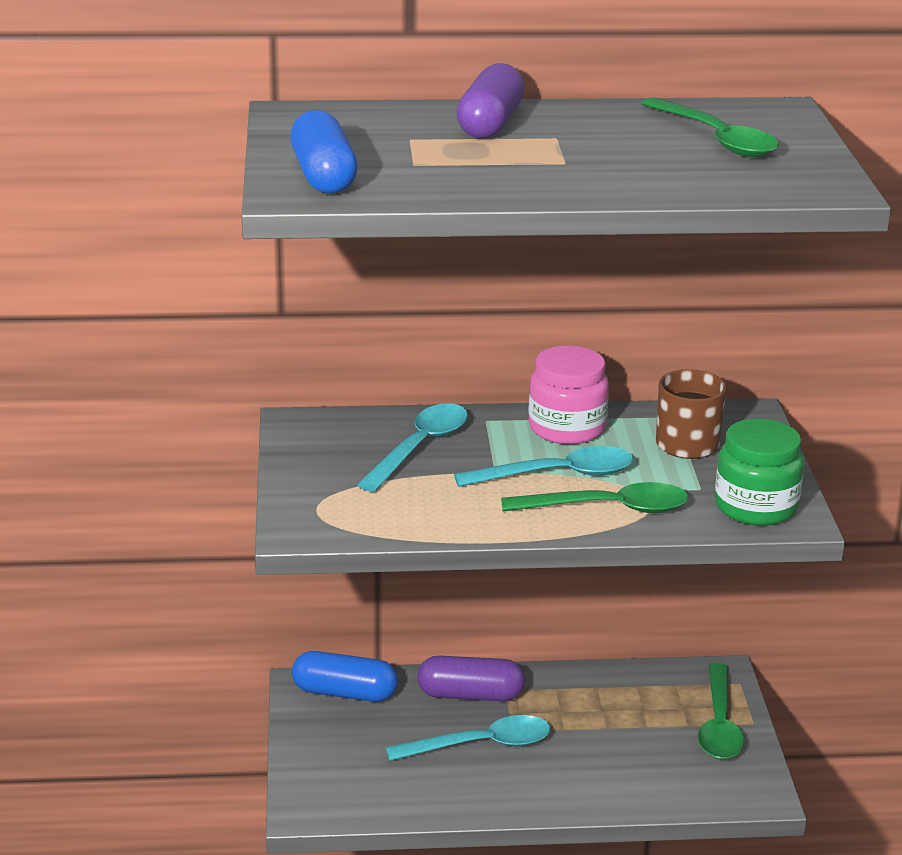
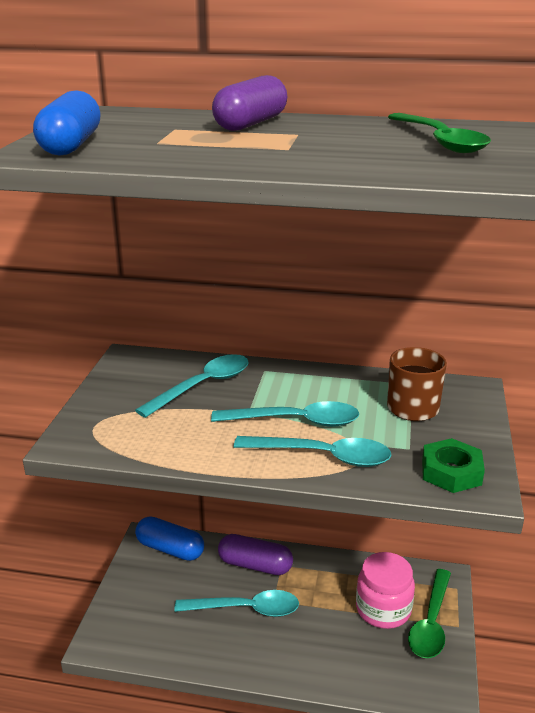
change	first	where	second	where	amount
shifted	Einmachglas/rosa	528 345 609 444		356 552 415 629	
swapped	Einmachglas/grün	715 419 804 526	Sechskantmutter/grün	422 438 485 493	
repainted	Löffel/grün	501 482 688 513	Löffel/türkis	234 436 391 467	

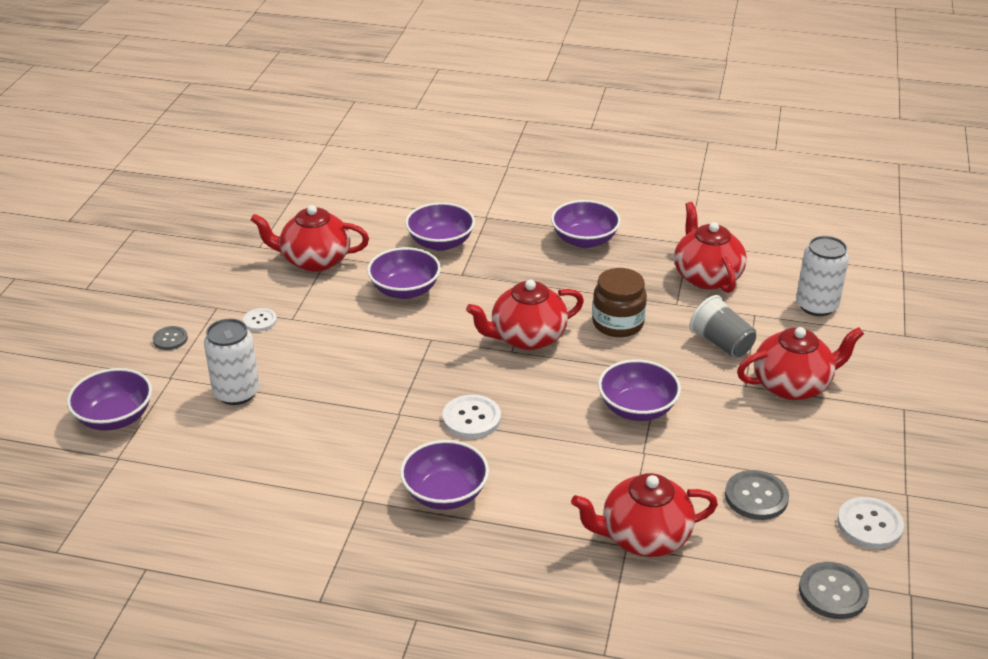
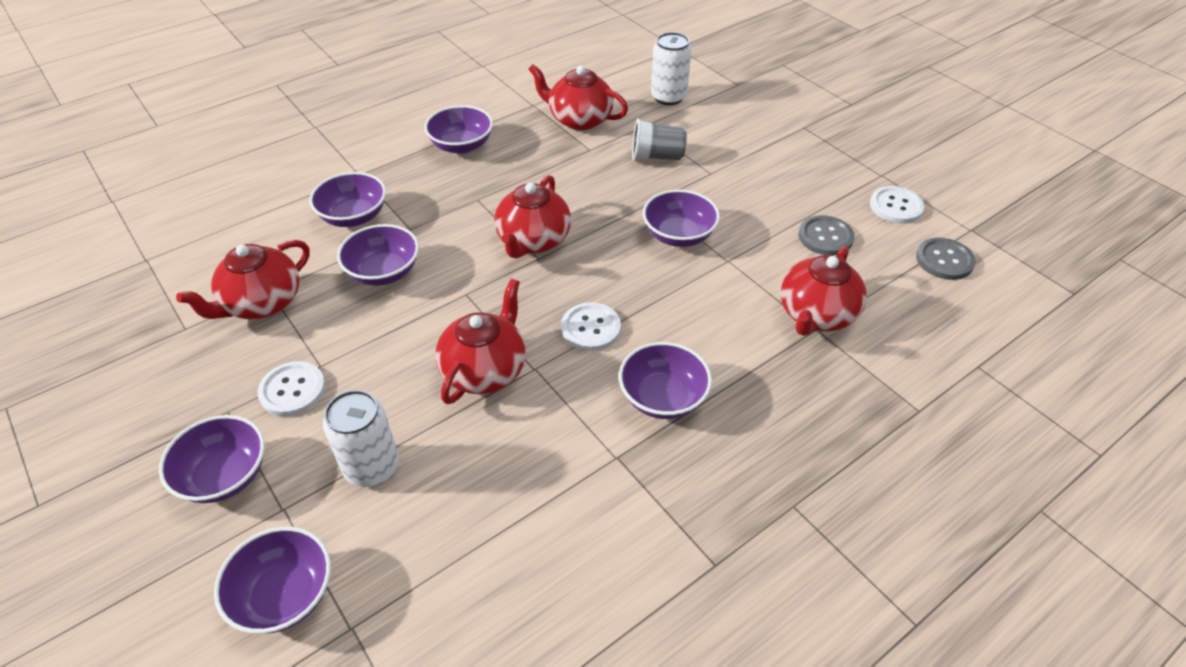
change	first	where	second	where	amount
gone	Einmachglas/braun	592 268 647 337			
shifted	Teekanne/rot	737 327 864 400		435 279 526 404	
swapped	Knopf/grau	153 326 188 350	Schüssel/lila	159 415 265 503	
scaled	Knopf/weiß	243 308 277 332		258 361 325 416	x1.60

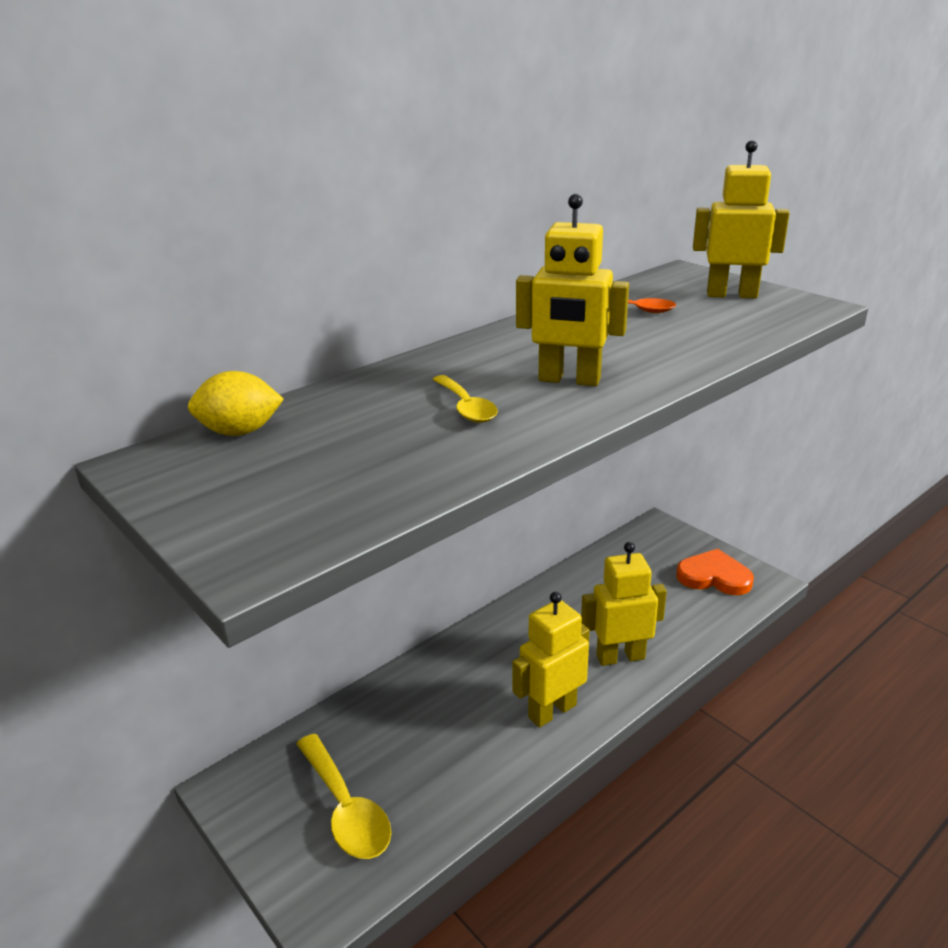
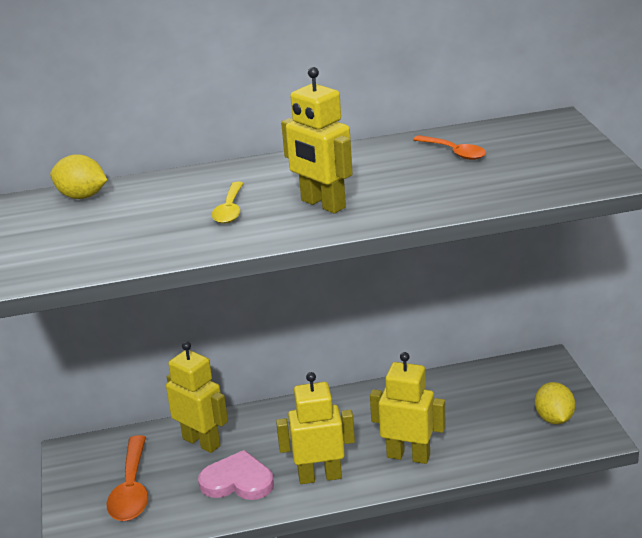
change	first	where	second	where	amount
new			Herz/rosa	198 450 274 500	
shifted	Roboter/gelb	693 140 790 298		166 341 228 453	
swapped	Herz/orange	676 549 754 595	Zitrone/gelb	535 382 575 424	
repainted	Löffel/gelb	296 734 391 859	Löffel/orange	107 435 148 521	

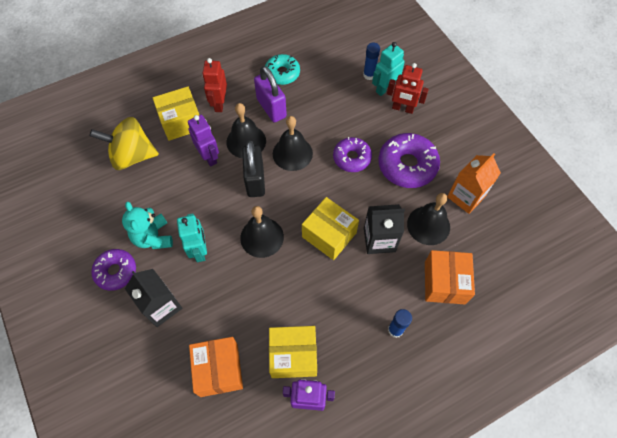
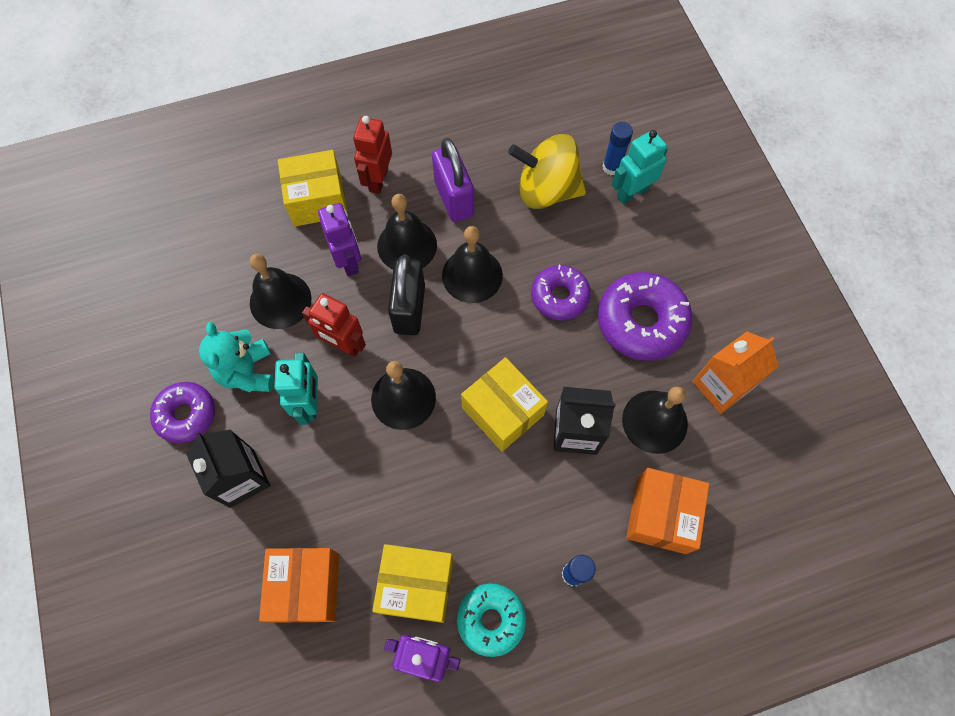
change	first	where	second	where	amount
new			Glocke/schwarz	250 254 311 329	
shifted	Kreisel/gelb	90 117 159 170		508 134 586 209	
shifted	Donut/türkis	265 54 300 85		457 583 526 657	
shifted	Roboter/rot	387 63 429 114		302 293 366 357	

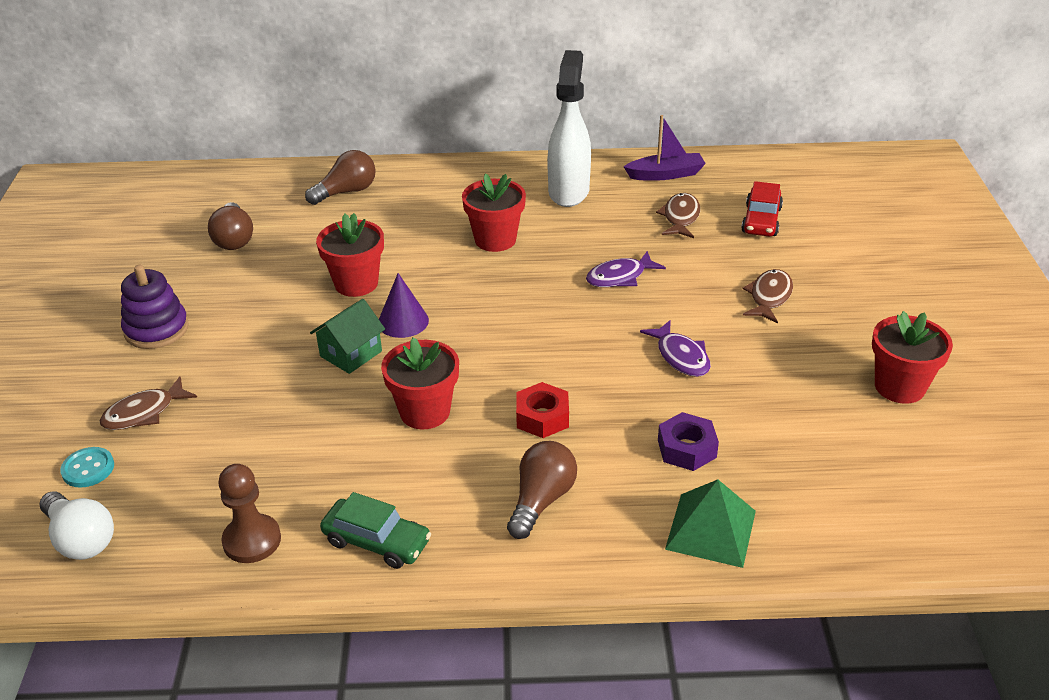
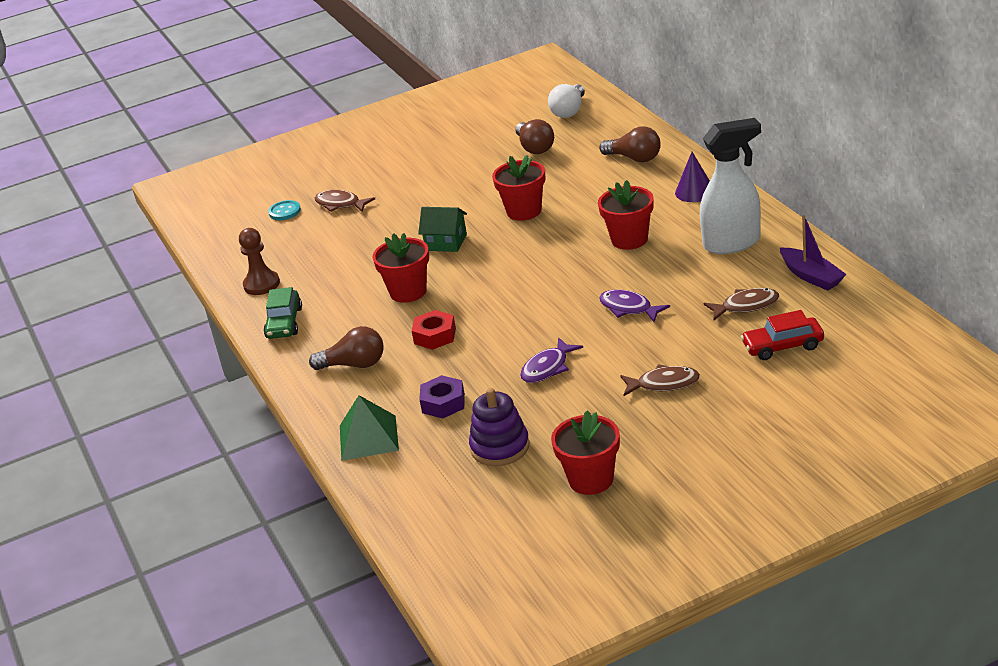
change	first	where	second	where	amount
shifted	Glühbirne/weiß	40 492 114 560		548 84 585 118	
shifted	Stapelspielzeug/lila	121 265 189 349		469 388 530 466	
shifted	Kegel/lila	379 273 429 338		675 152 710 202	
rotated	Glühbirne/braun	208 202 253 250		515 119 554 154	75 degrees counterclockwise

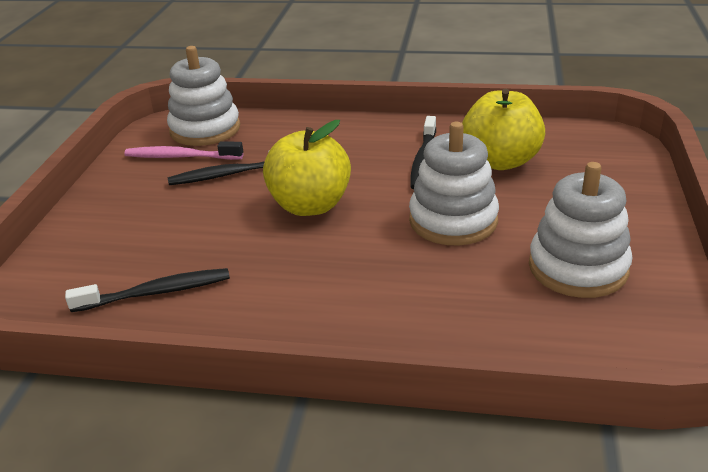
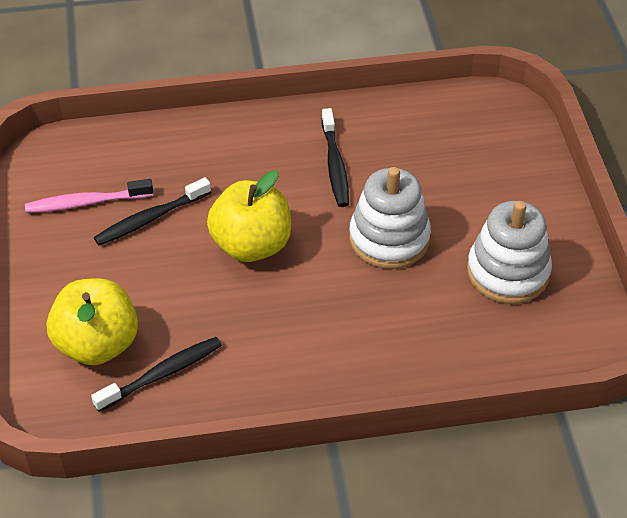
change	first	where	second	where	amount
gone	Stapelspielzeug/weiß	167 46 240 146			
shifted	Apfel/gelb	462 89 545 170		47 278 138 366	

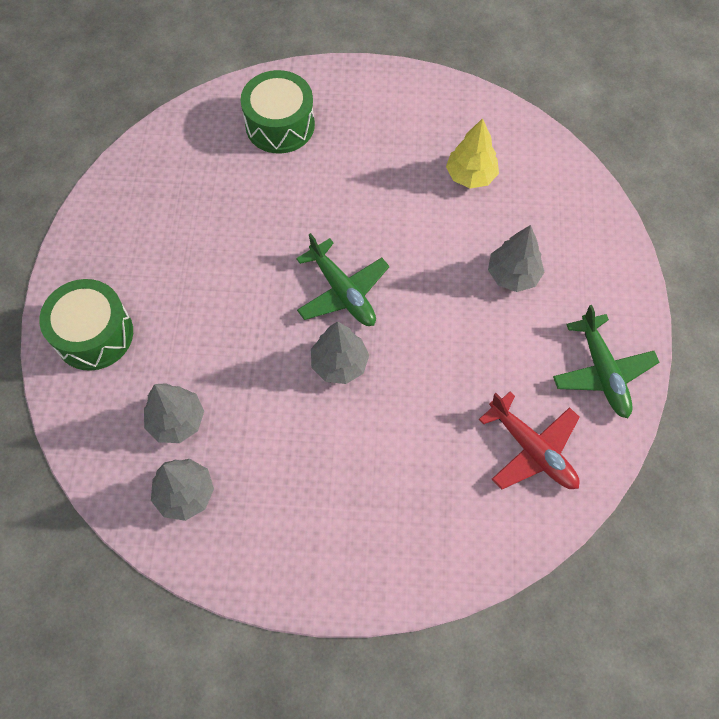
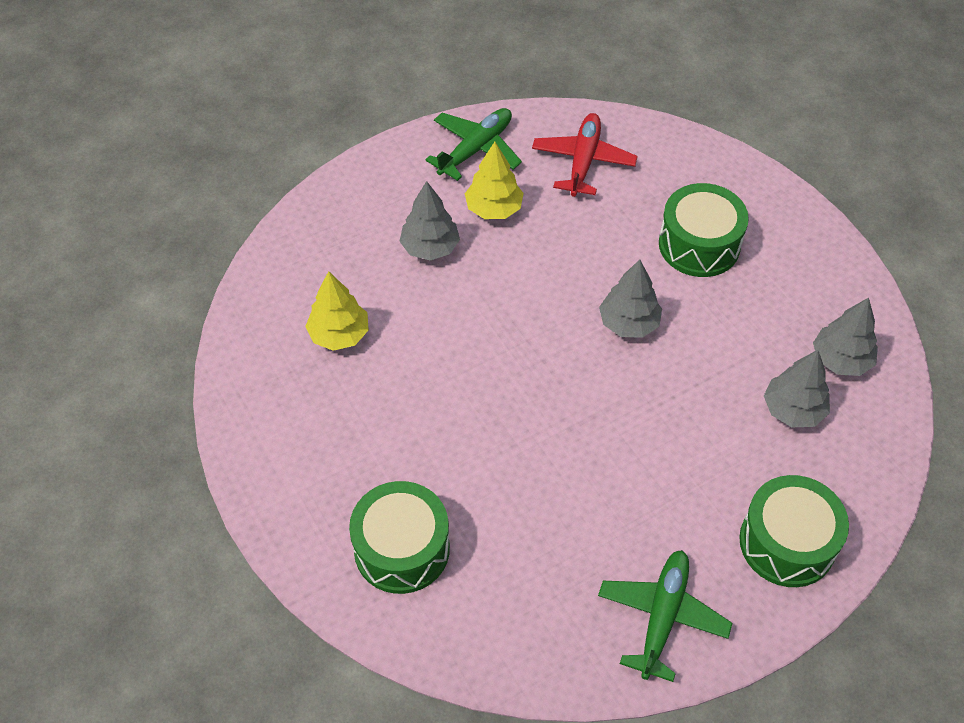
change	first	where	second	where	amount
new			Baum/gelb	465 142 524 219	
new			Trommel/grün	659 183 749 277	
shifted	Flugzeug/grün	296 233 389 326		598 550 732 682	

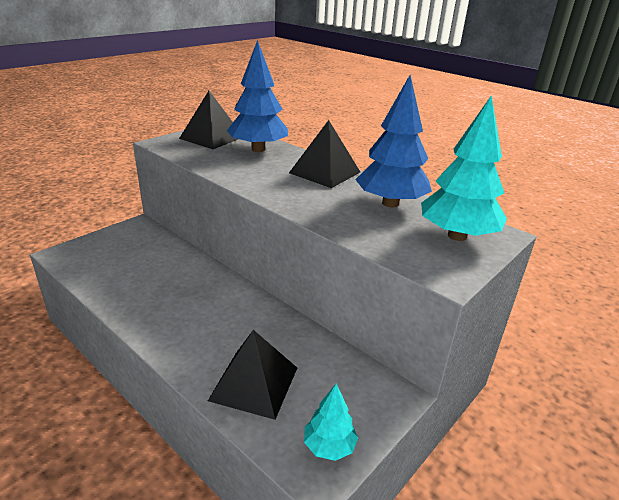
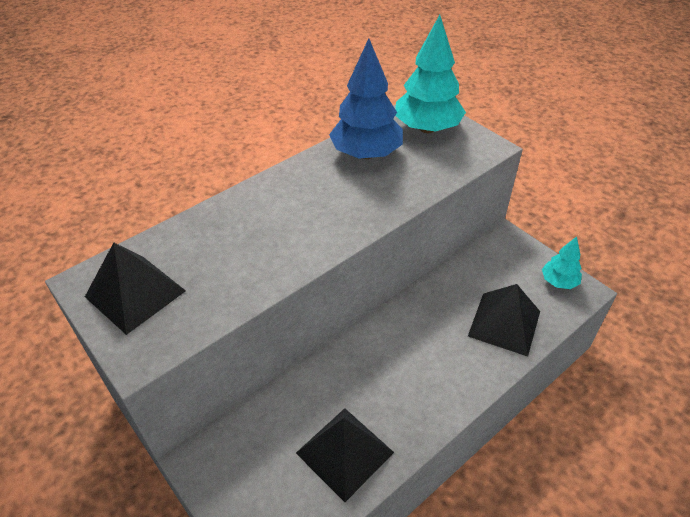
change	first	where	second	where	amount
gone	Baum/blau	227 40 288 152			
shifted	Pyramide/schwarz	289 120 360 188		296 408 394 502	

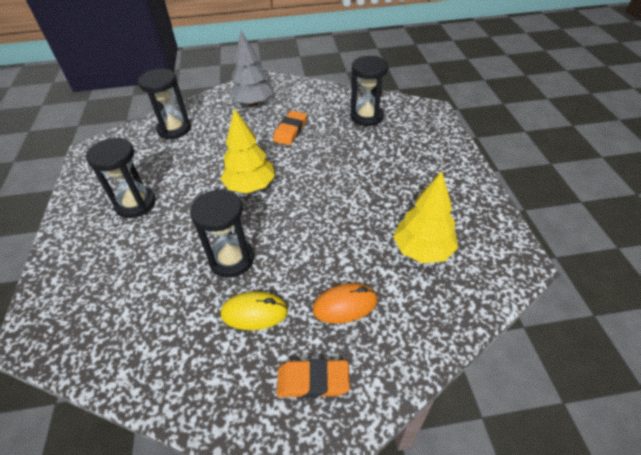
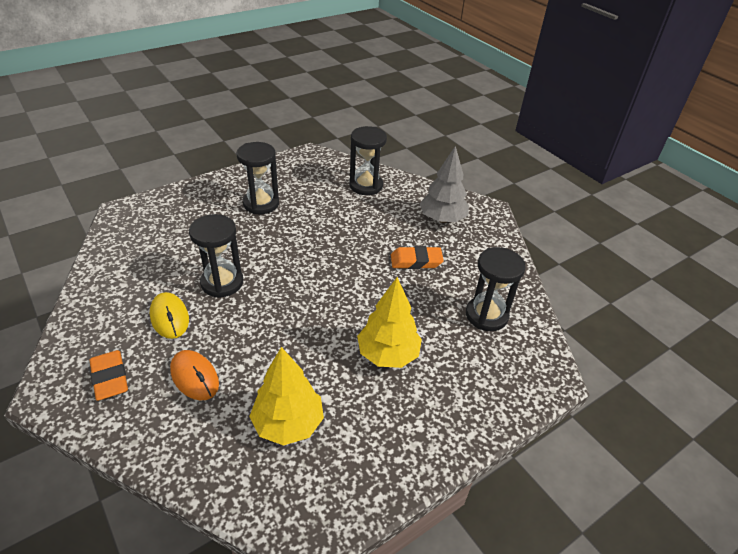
change	first	where	second	where	amount
shifted	Baum/gelb	221 108 275 193		357 277 422 368	

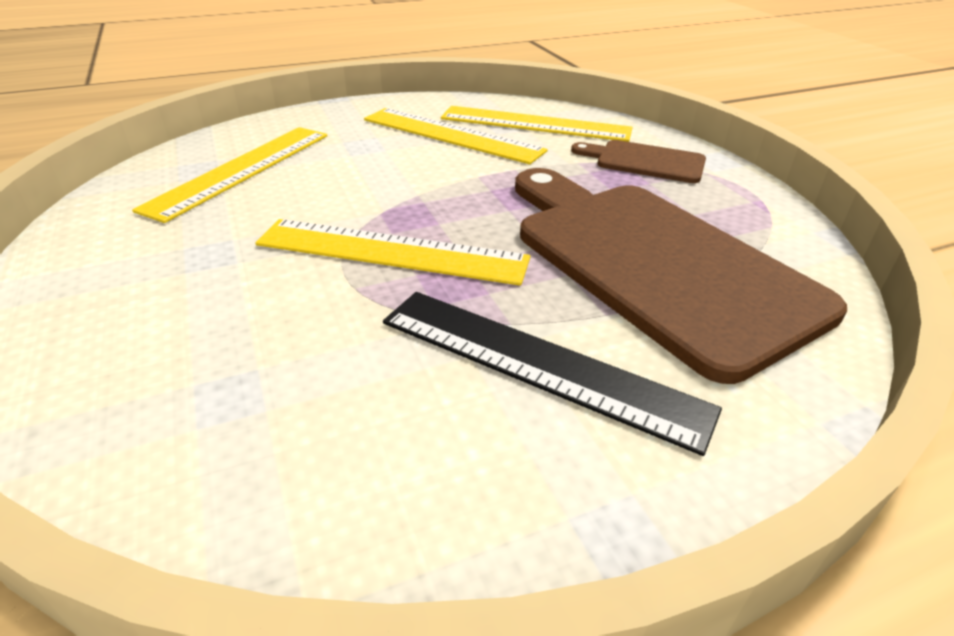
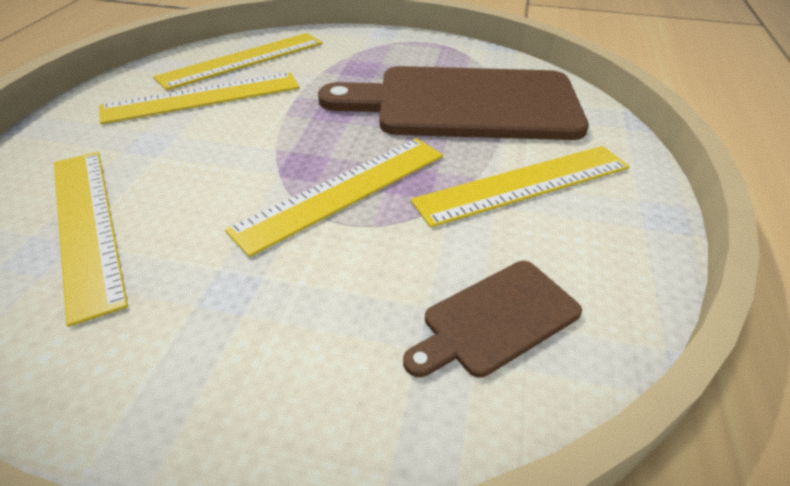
change	first	where	second	where	amount
shifted	Schneidebrett/braun	571 140 706 183		403 261 582 378	
repainted	Lineal/schwarz	383 292 722 456	Lineal/gelb	411 146 630 227	

